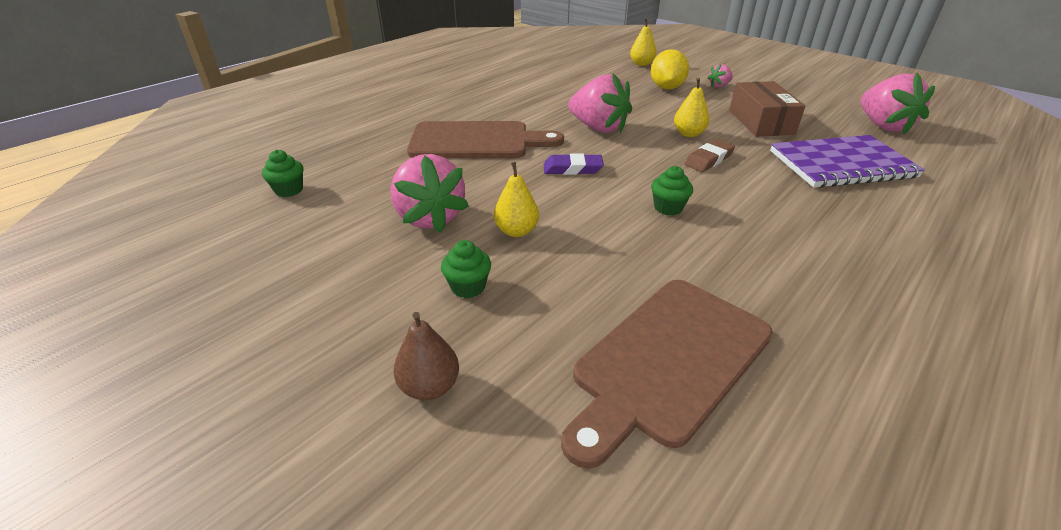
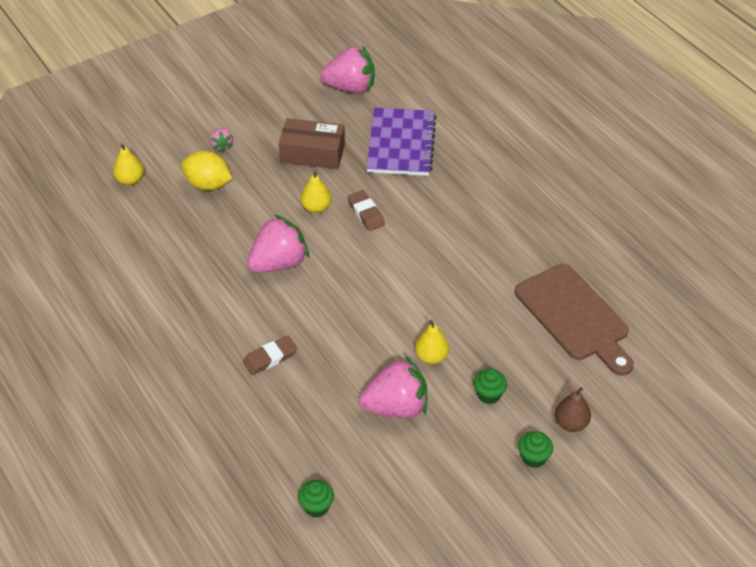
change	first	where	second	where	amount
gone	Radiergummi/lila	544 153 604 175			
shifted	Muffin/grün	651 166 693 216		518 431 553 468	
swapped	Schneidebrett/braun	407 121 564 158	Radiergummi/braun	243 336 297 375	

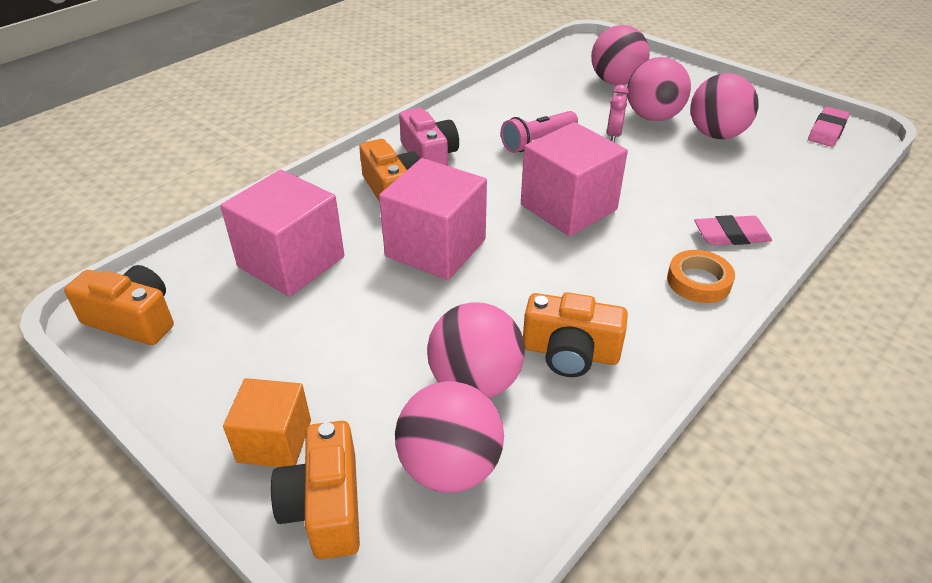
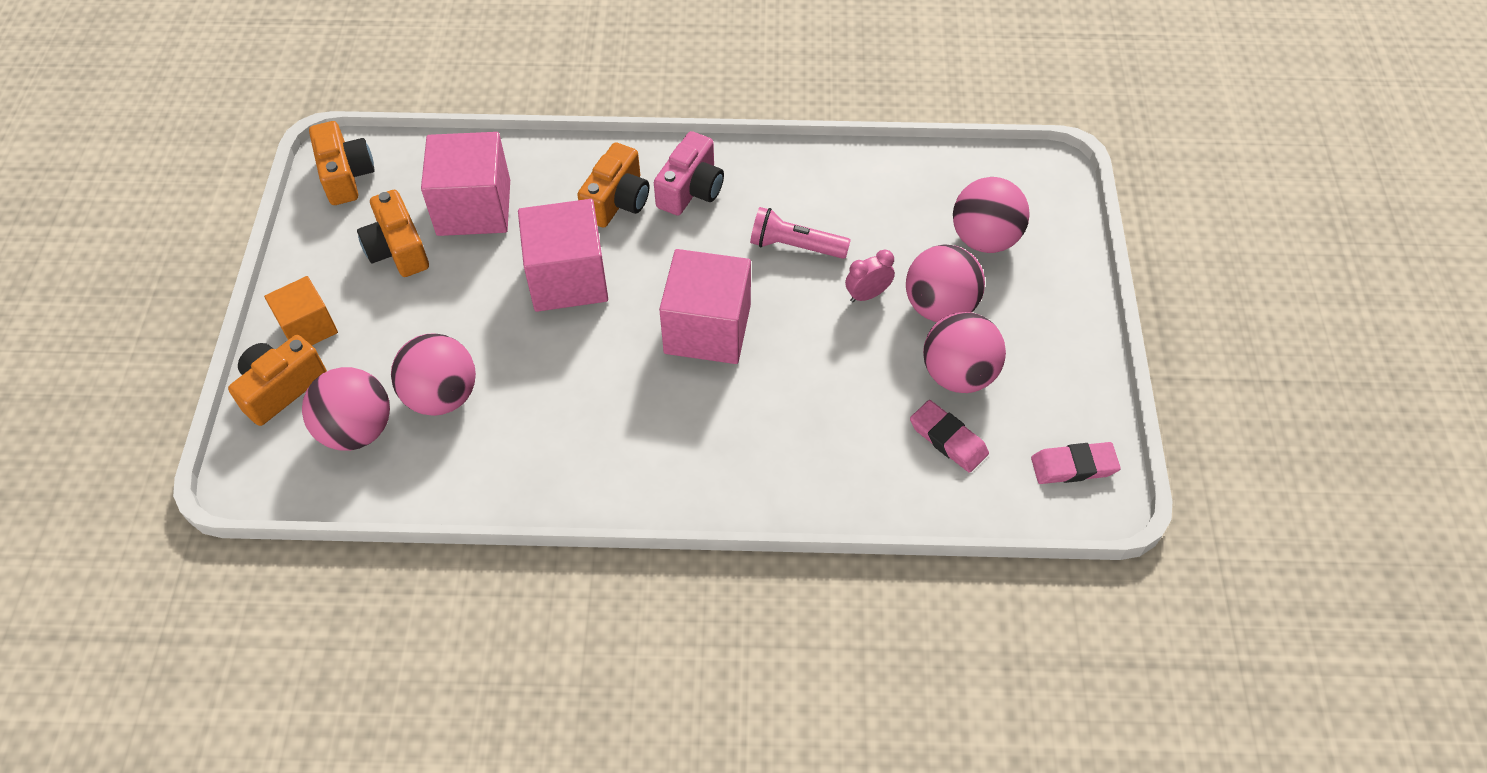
change	first	where	second	where	amount
gone	Klebeband/orange	667 250 735 303			
shifted	Kamera/orange	523 292 628 377		357 190 429 277	
shifted	Radiergummi/rosa	694 215 772 245		910 400 989 473	

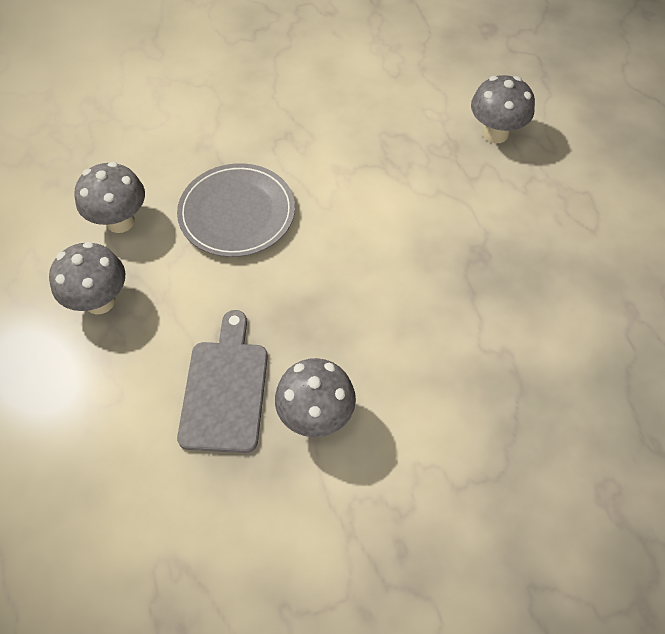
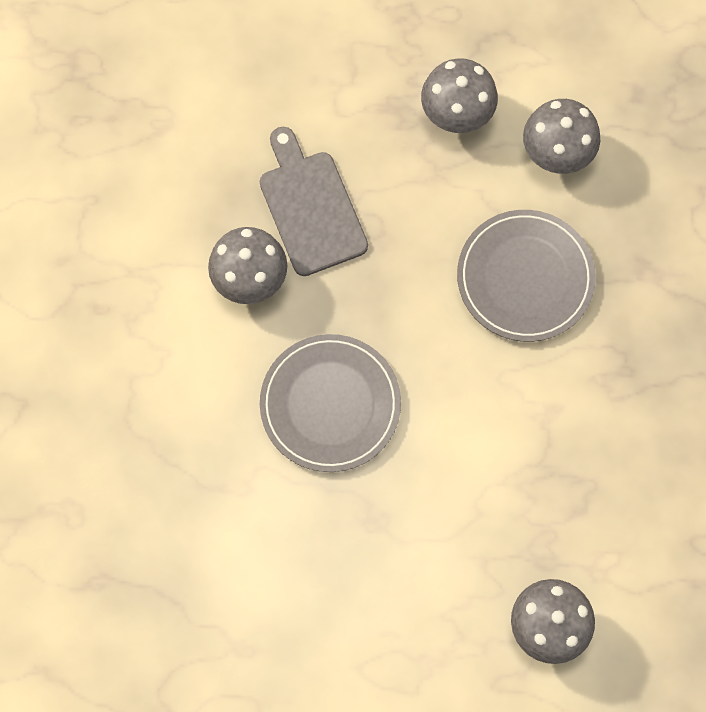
change	first	where	second	where	amount
new			Teller/grau	260 334 401 472	
rotated	Schneidebrett/grau	177 310 268 453		260 127 368 276	135 degrees counterclockwise

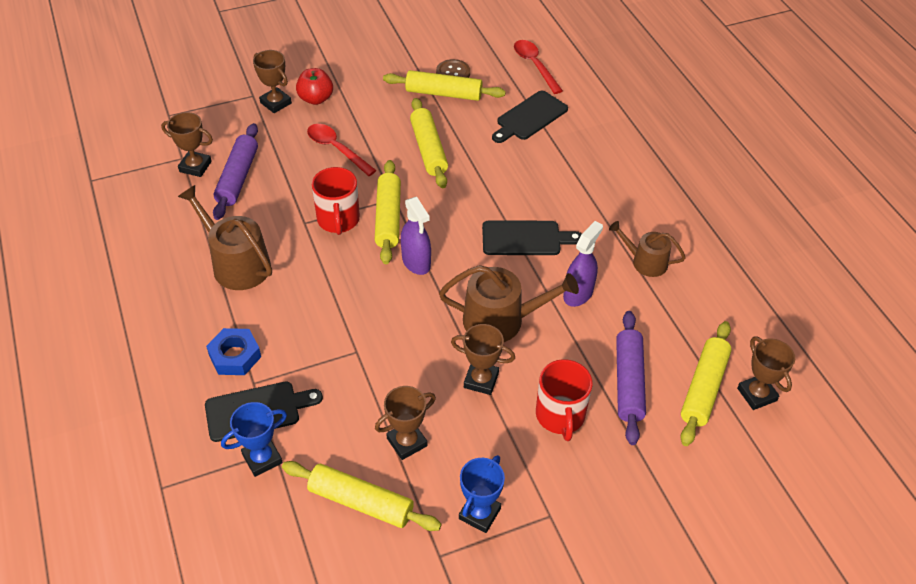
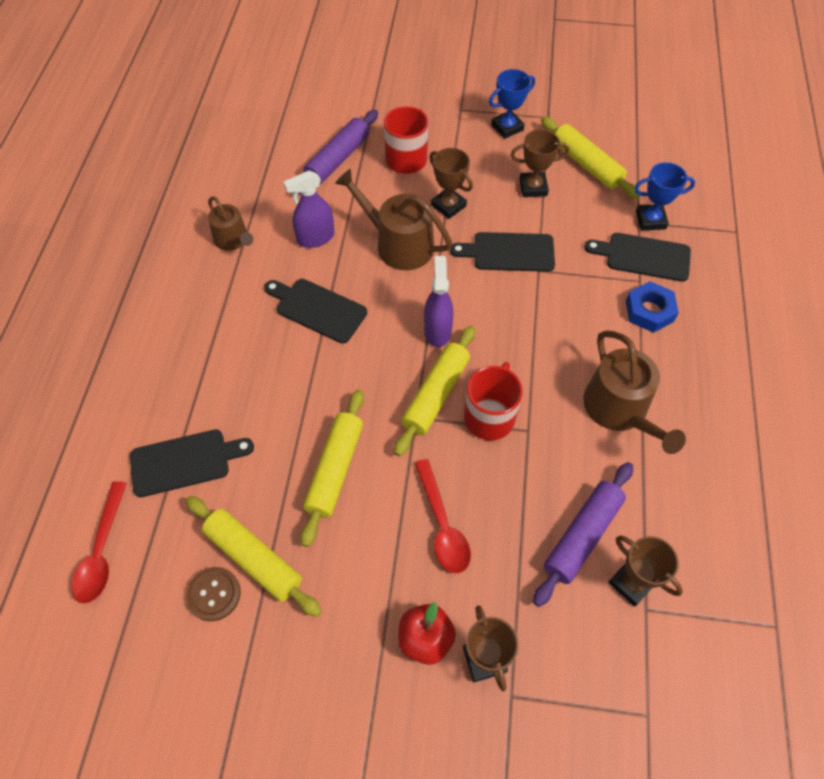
change	first	where	second	where	amount
gone	Nudelholz/gelb	681 321 732 446			
gone	Pokal/braun	737 337 795 410			
new			Schneidebrett/schwarz	450 232 555 272	

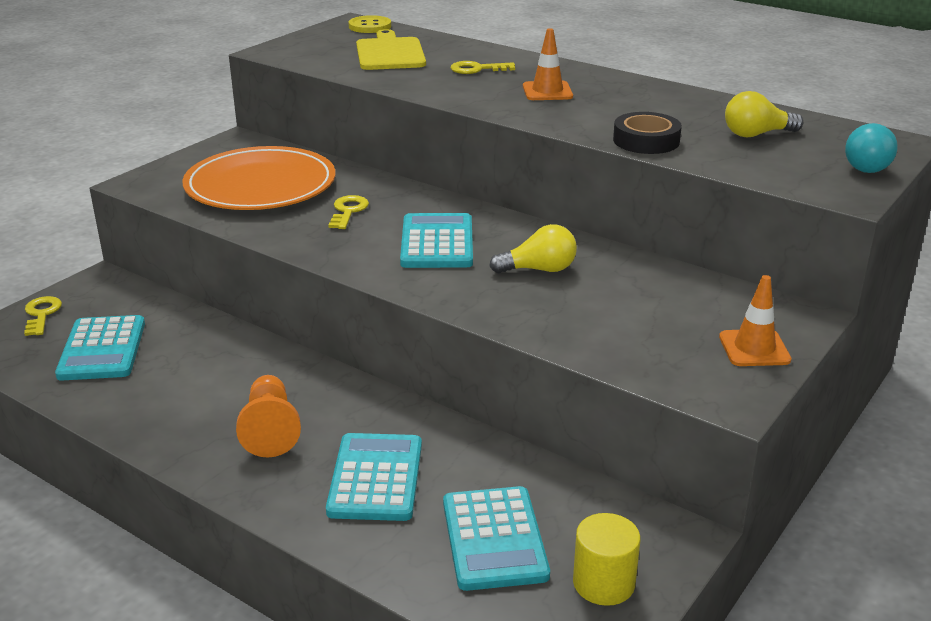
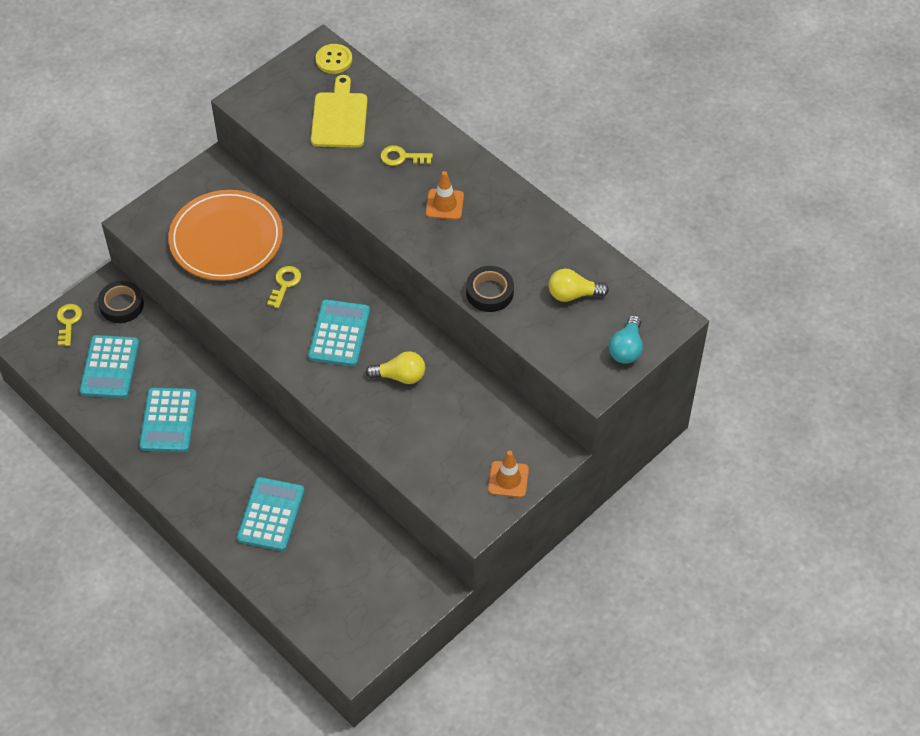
change	first	where	second	where	amount
gone	Bauer/orange	236 375 301 458			
gone	Vollzylinder/gelb	573 513 640 606			
new			Klebeband/schwarz	98 281 144 323	
shifted	Taschenrechner/türkis	443 486 550 591		139 388 197 452	

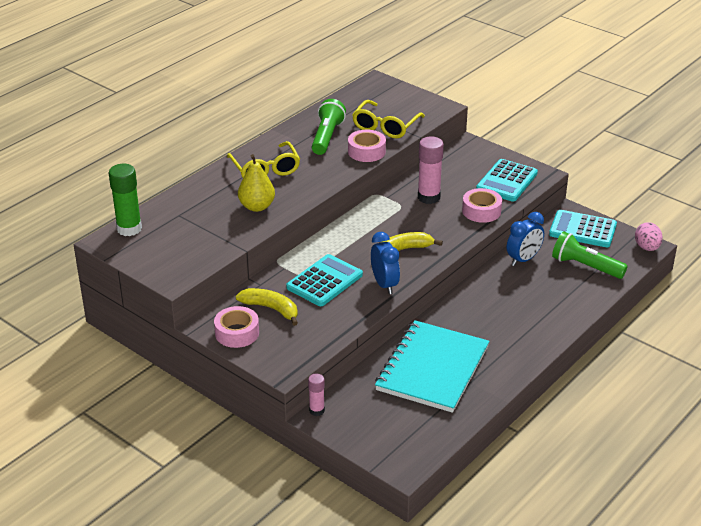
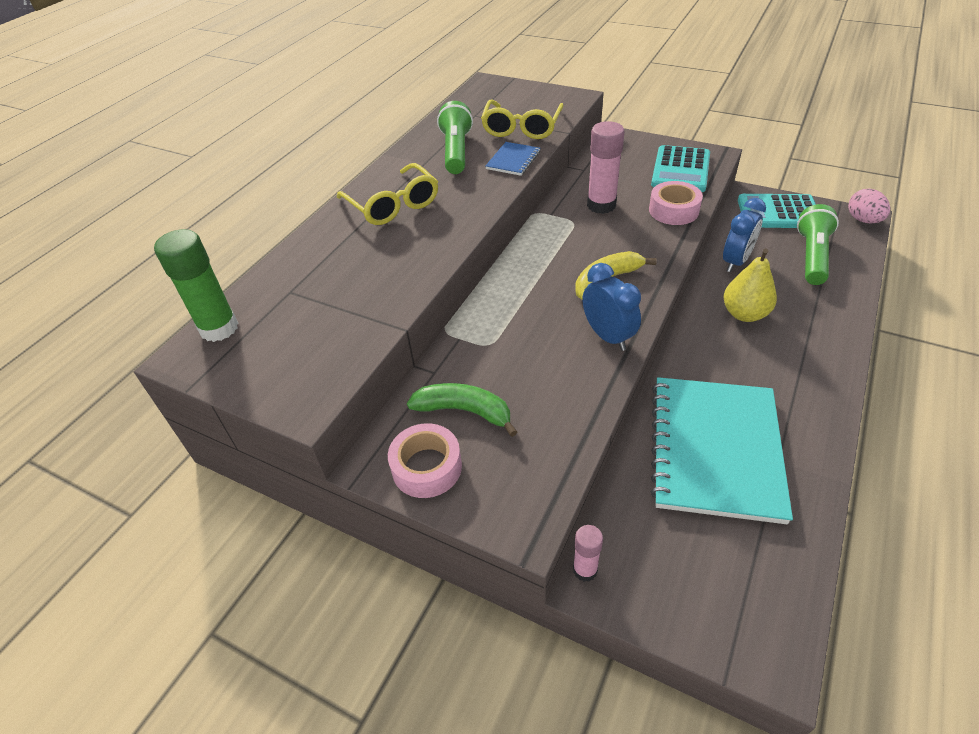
change	first	where	second	where	amount
gone	Taschenrechner/türkis	286 254 363 306			
shifted	Birne/gelb	238 154 275 212		724 249 777 322	
swapped	Klebeband/rosa	348 130 386 162	Notizbuch/blau	485 142 540 176	
repainted	Banane/gelb	235 288 298 326	Banane/grün	407 383 517 437	
rotated	Taschenlampe/grün	552 231 628 279		797 204 839 285	90 degrees clockwise

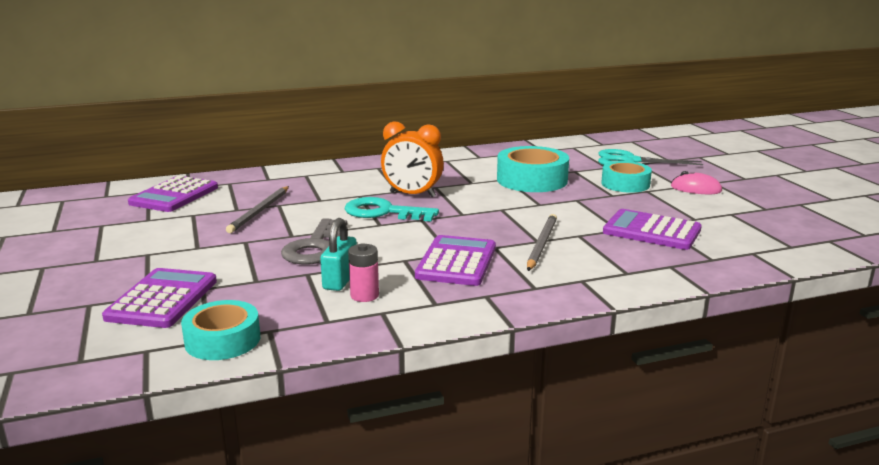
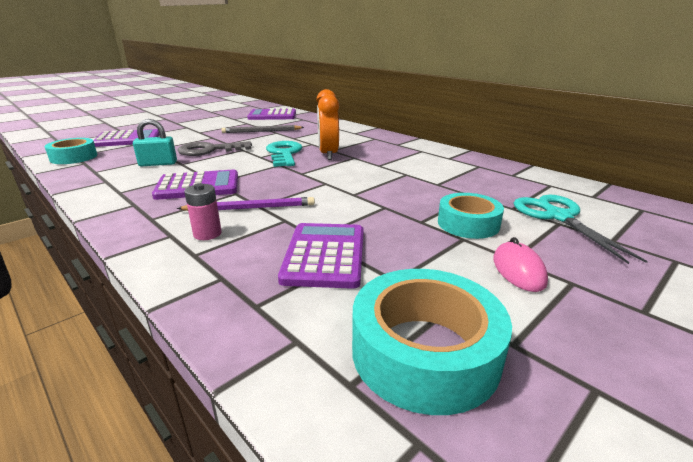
change	first	where	second	where	amount
shifted	Batterie/rosa	348 243 379 302		184 183 222 240	
shifted	Klebeband/türkis	497 146 569 192		352 269 512 415	
repainted	Bleistift/grau	527 214 557 271	Bleistift/lila	177 197 315 211	

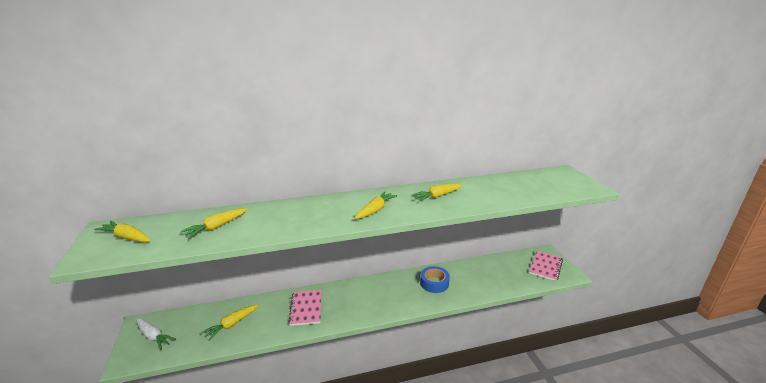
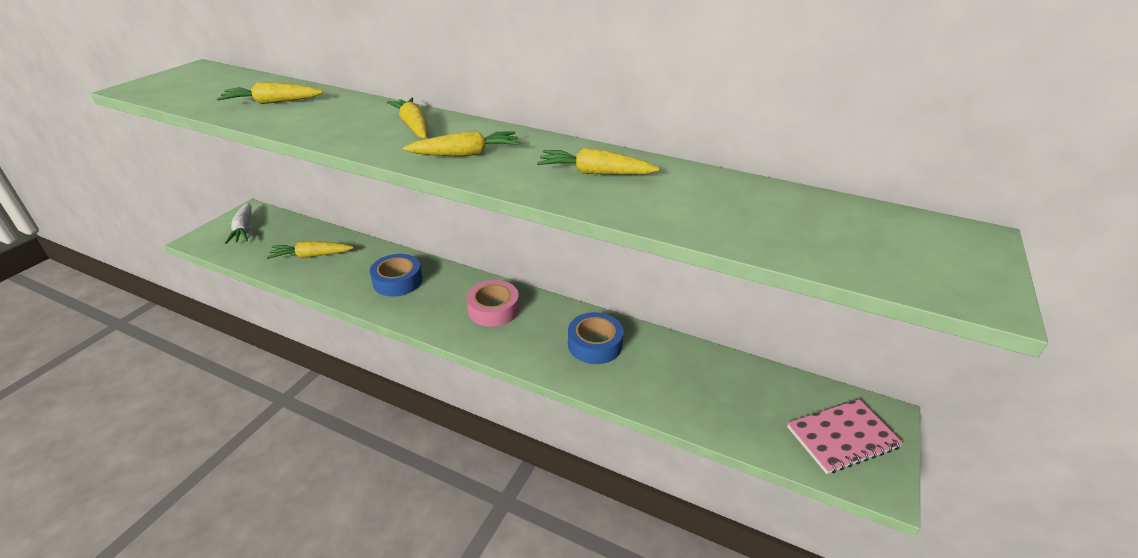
change	first	where	second	where	amount
new			Klebeband/rosa	466 280 519 327	
shifted	Karotte/gelb	94 221 151 242		387 98 428 139	
swapped	Notizbuch/rosa	288 290 321 326	Klebeband/blau	370 254 422 297	

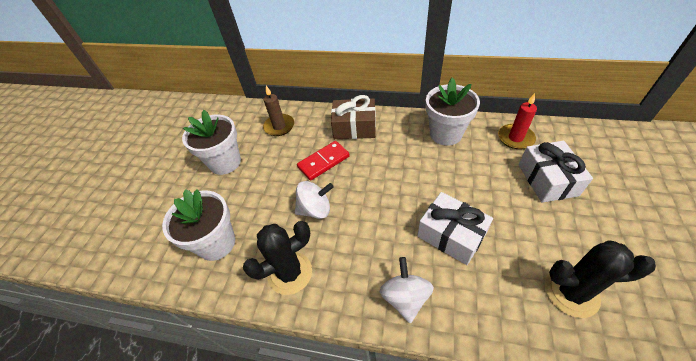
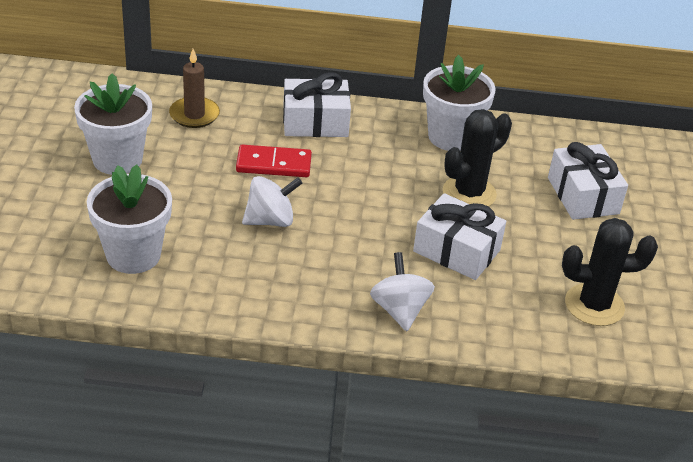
change	first	where	second	where	amount
gone	Kerze/rot	498 93 537 149			
shifted	Kaktus/schwarz	243 221 312 295		443 109 512 206	
repainted	Geschenk/braun	331 95 376 139	Geschenk/weiß	283 72 351 137	
rotated	Dominostein/rot	297 141 350 181		236 144 312 177	45 degrees clockwise

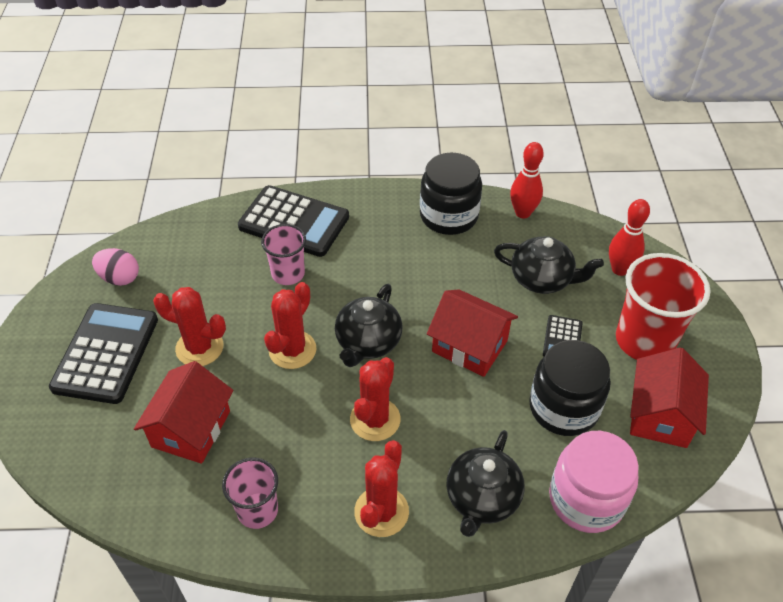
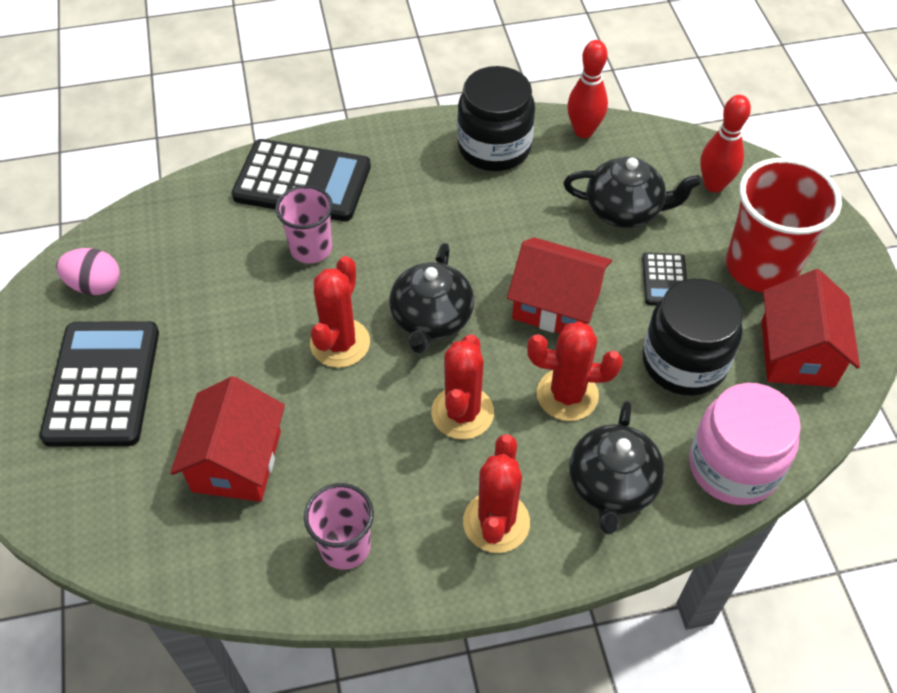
change	first	where	second	where	amount
shifted	Kaktus/rot	153 287 226 366		527 321 623 421	

